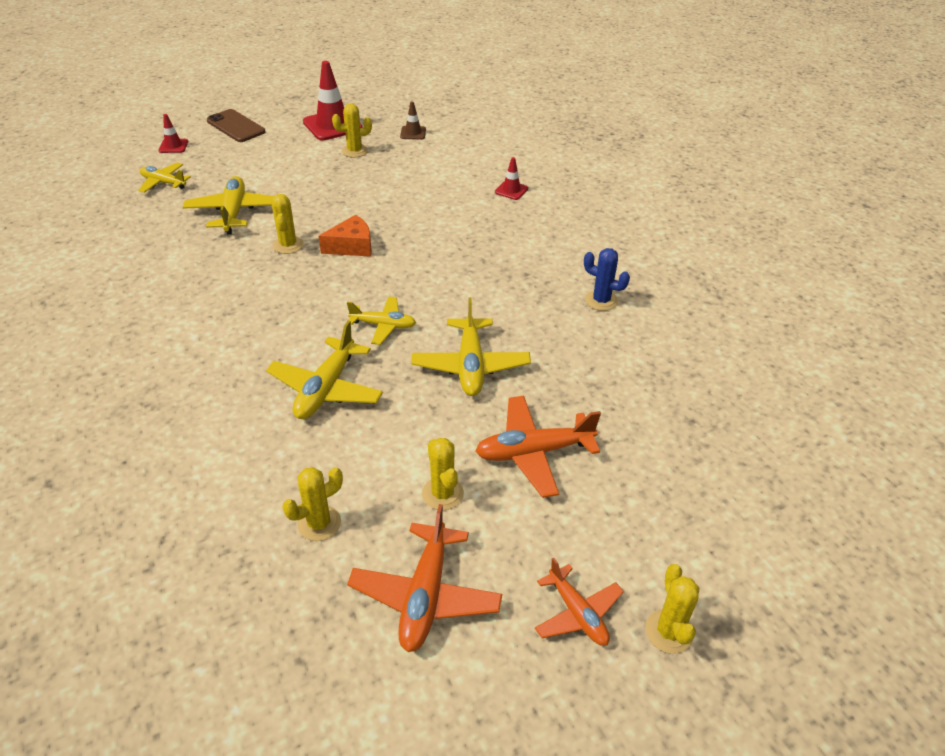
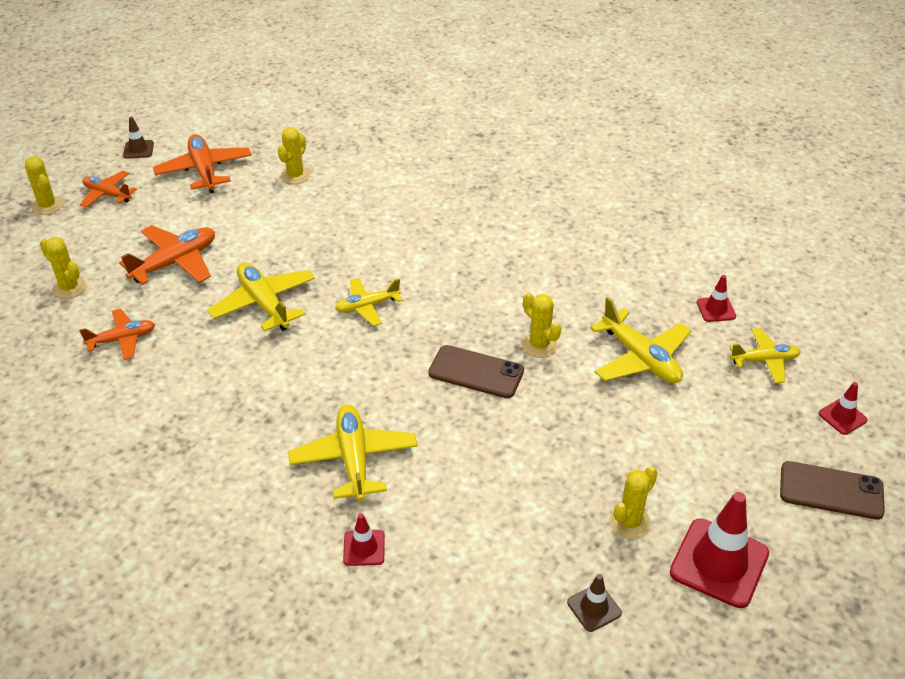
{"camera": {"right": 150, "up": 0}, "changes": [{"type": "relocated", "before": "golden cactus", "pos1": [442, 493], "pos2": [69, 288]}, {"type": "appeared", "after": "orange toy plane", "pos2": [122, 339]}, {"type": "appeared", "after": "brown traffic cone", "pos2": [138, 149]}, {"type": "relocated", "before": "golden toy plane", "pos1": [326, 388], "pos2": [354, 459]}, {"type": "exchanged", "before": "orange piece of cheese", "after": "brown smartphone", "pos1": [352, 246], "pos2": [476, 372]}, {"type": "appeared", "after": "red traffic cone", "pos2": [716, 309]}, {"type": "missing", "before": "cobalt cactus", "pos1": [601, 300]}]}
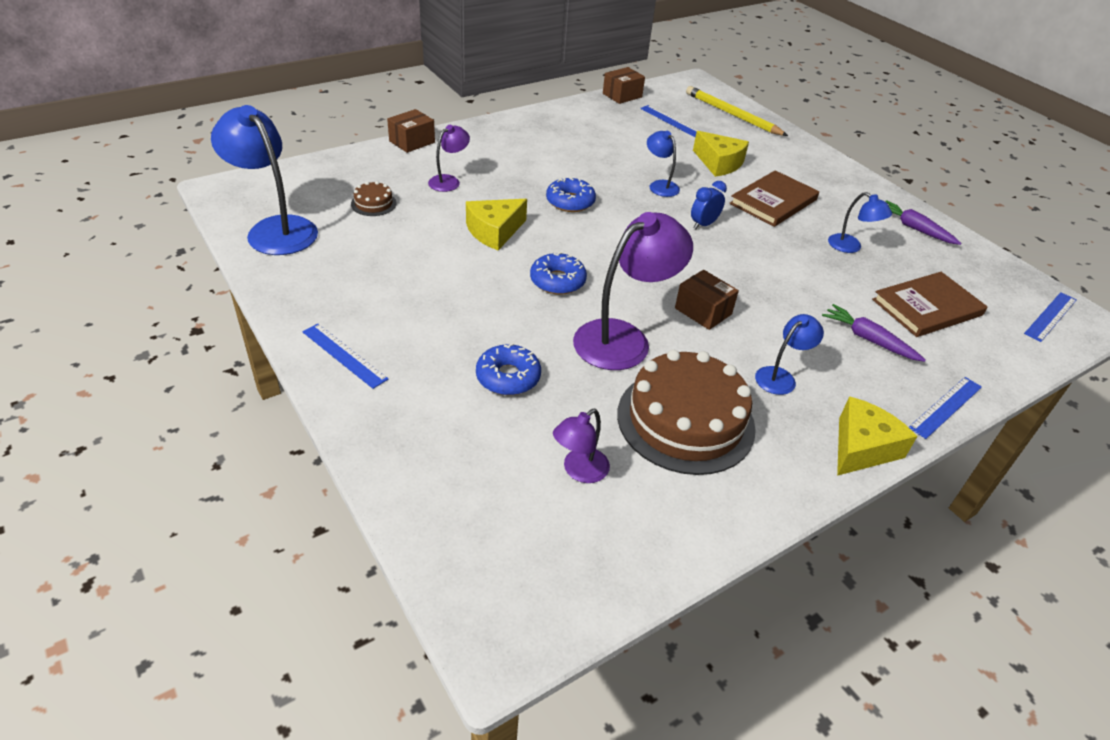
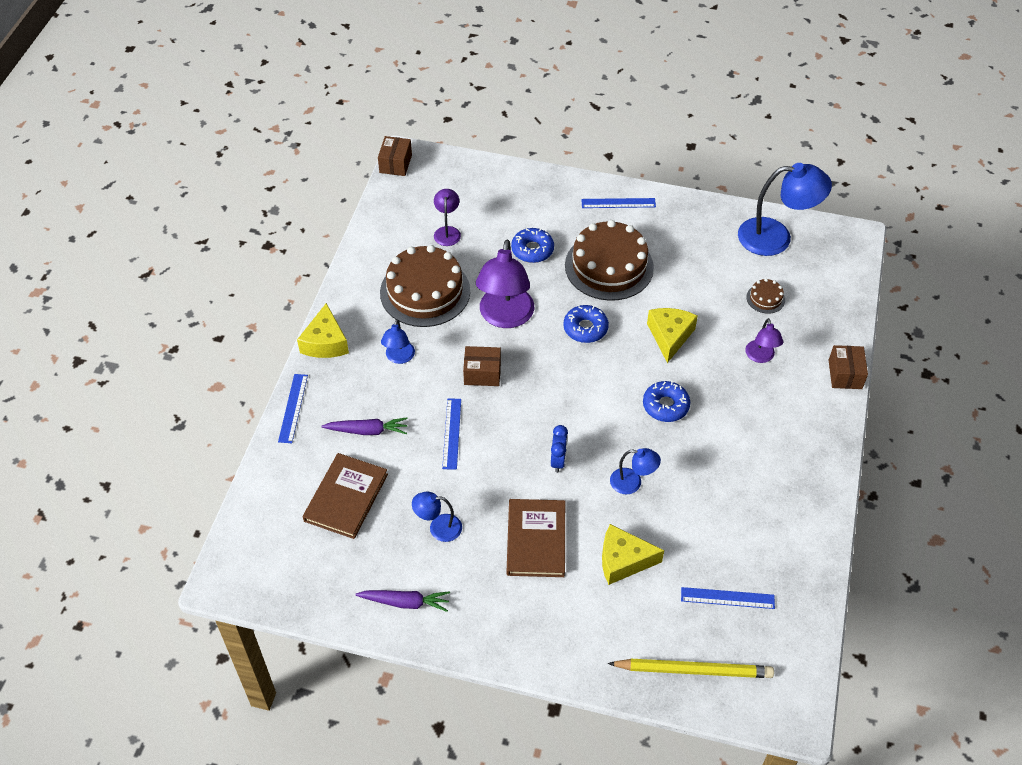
{"camera": {"right": 140, "up": 10}, "changes": [{"type": "relocated", "before": "brown package", "pos1": [622, 95], "pos2": [395, 164]}, {"type": "relocated", "before": "cobalt measuring stick", "pos1": [1050, 316], "pos2": [452, 433]}, {"type": "appeared", "after": "brown layer cake", "pos2": [609, 266]}]}
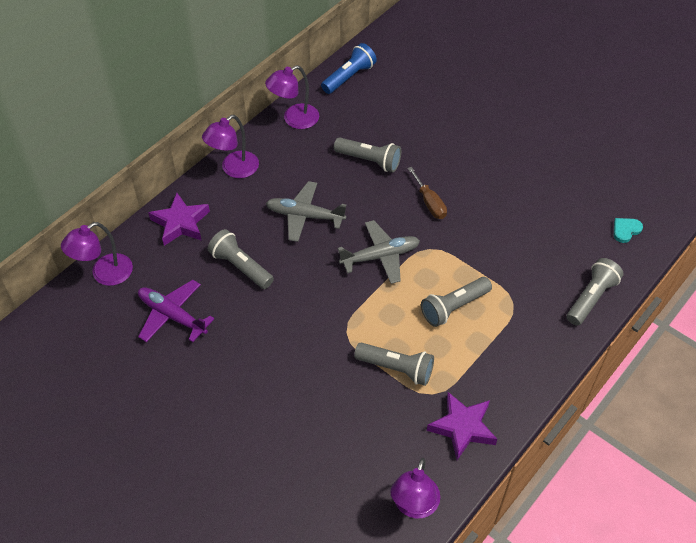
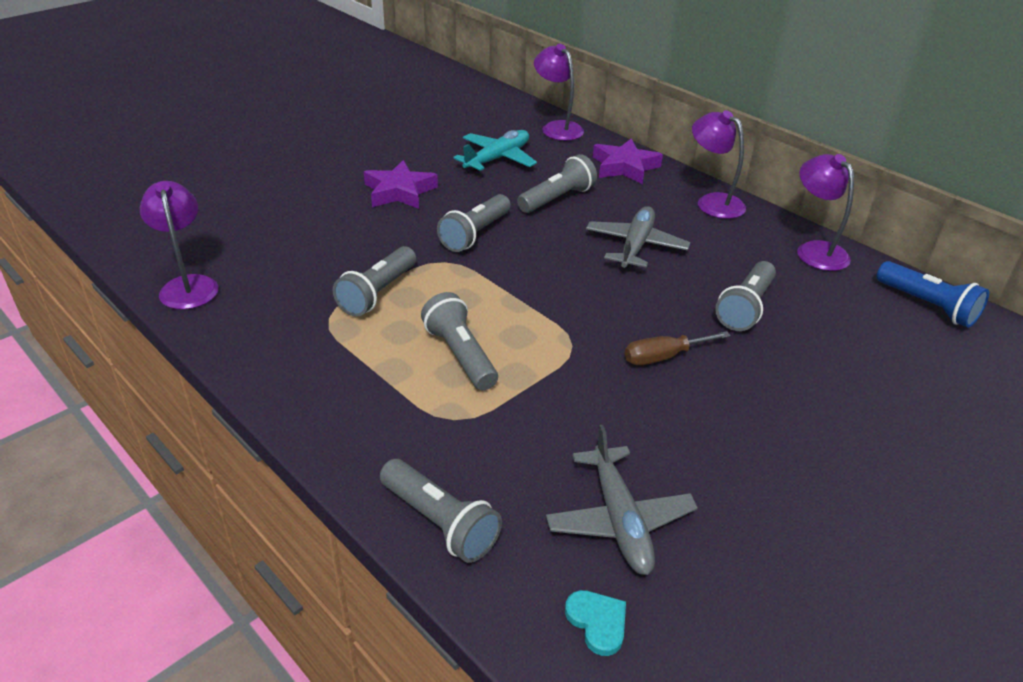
{"camera": {"right": 95, "up": -15}, "changes": [{"type": "spun", "before": "violet desk lamp", "pos1": [413, 506], "pos2": [188, 285], "turn": 45}, {"type": "relocated", "before": "violet five-pointed star", "pos1": [462, 427], "pos2": [399, 192]}, {"type": "appeared", "after": "grey torch", "pos2": [475, 234]}, {"type": "colour", "before": "violet toy plane", "after": "teal toy plane", "pos1": [172, 315], "pos2": [497, 159]}, {"type": "relocated", "before": "grey toy plane", "pos1": [380, 256], "pos2": [619, 520]}]}
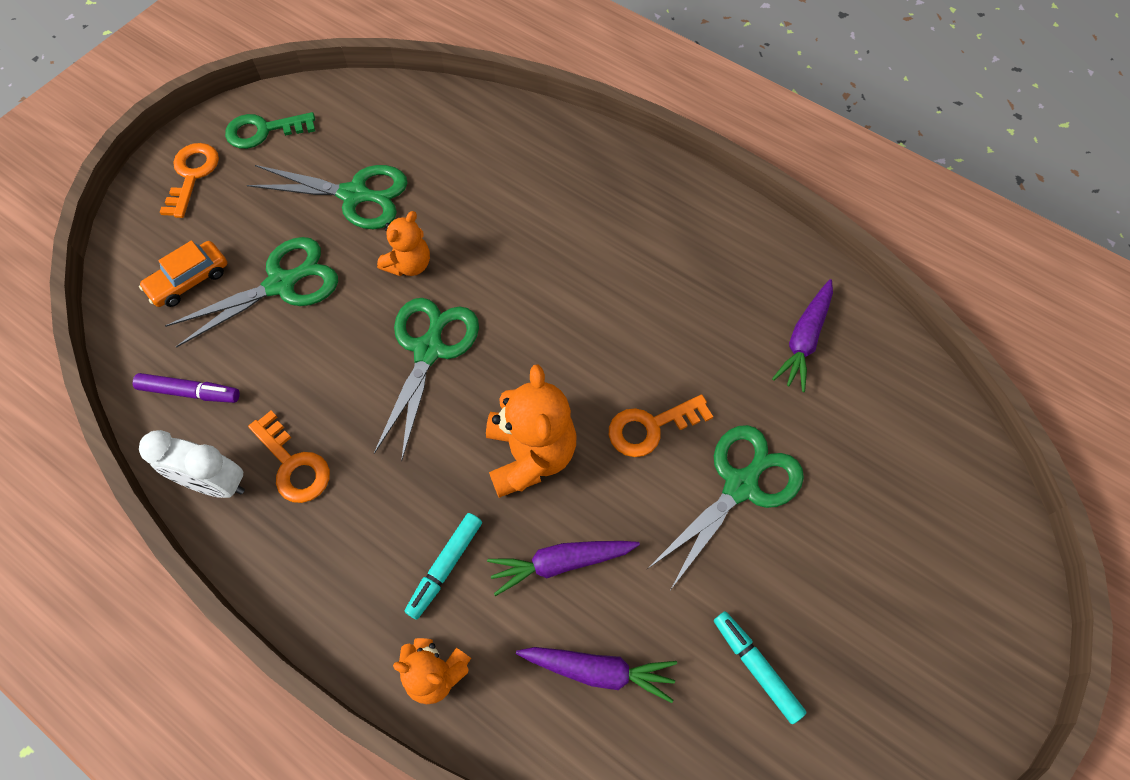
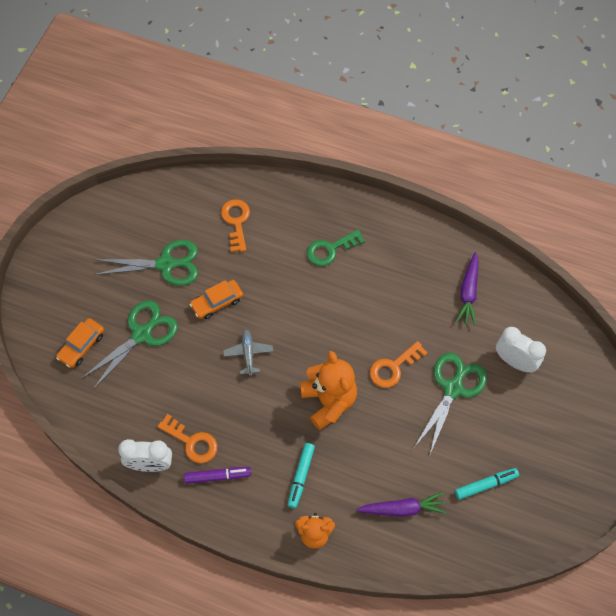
{"camera": {"right": -15, "up": 0}, "changes": [{"type": "relocated", "before": "violet felt pen", "pos1": [190, 392], "pos2": [217, 476]}, {"type": "exchanged", "before": "orange teddy bear", "after": "orange car", "pos1": [409, 264], "pos2": [217, 302]}, {"type": "relocated", "before": "orange latchkey", "pos1": [192, 175], "pos2": [236, 221]}, {"type": "exchanged", "before": "green shears", "after": "grey toy plane", "pos1": [429, 350], "pos2": [248, 353]}, {"type": "relocated", "before": "green latchkey", "pos1": [263, 131], "pos2": [330, 249]}, {"type": "spun", "before": "teal felt pen", "pos1": [756, 667], "pos2": [485, 485], "turn": 120}, {"type": "appeared", "after": "white alarm clock", "pos2": [514, 361]}, {"type": "missing", "before": "violet toy carrot", "pos1": [561, 563]}]}
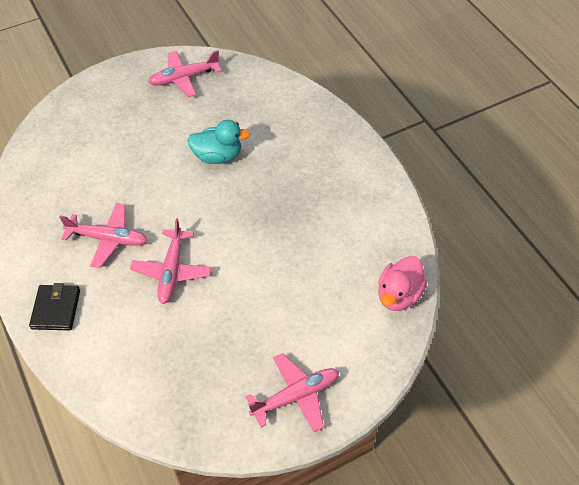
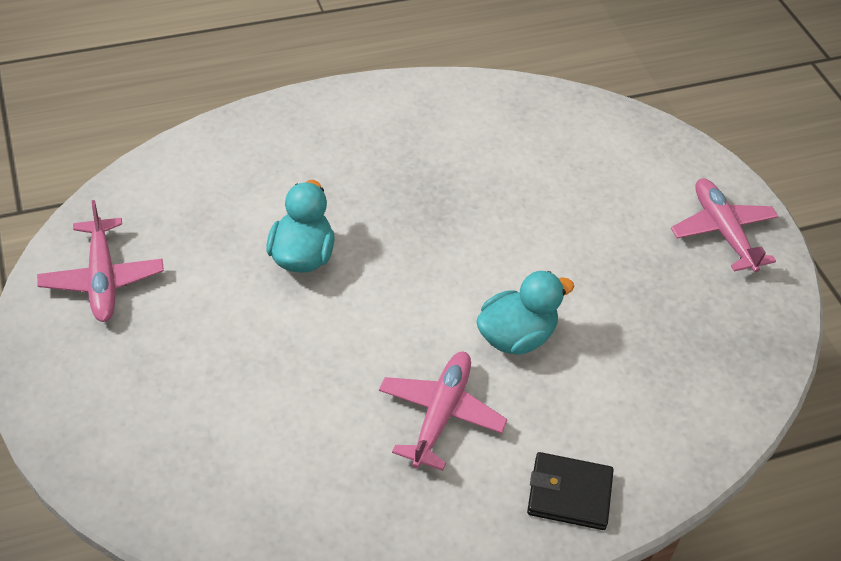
{"camera": {"right": -85, "up": -5}, "changes": [{"type": "exchanged", "before": "rosy toy plane", "after": "teal duck", "pos1": [172, 271], "pos2": [516, 337]}, {"type": "missing", "before": "rosy duck", "pos1": [398, 295]}]}
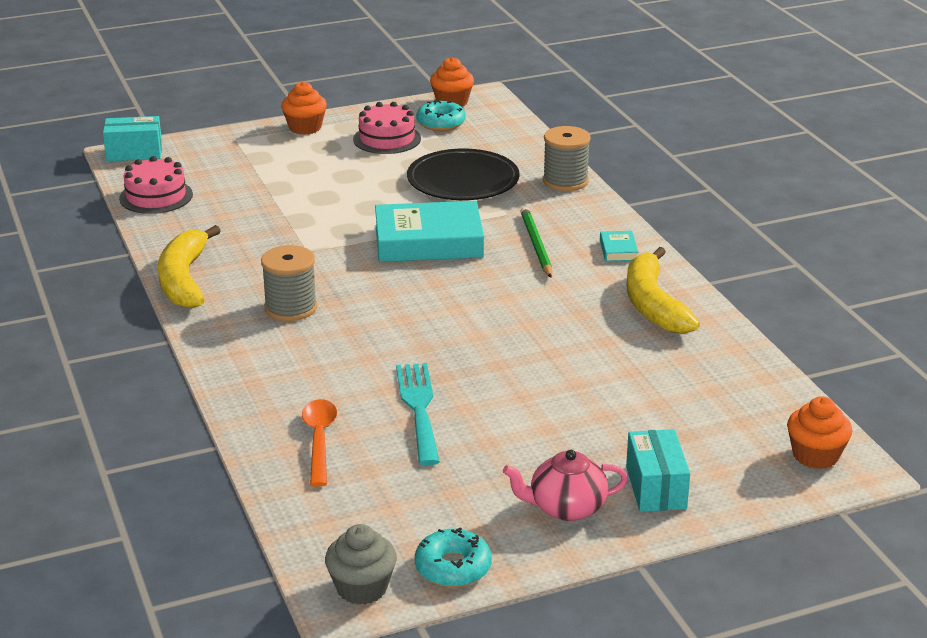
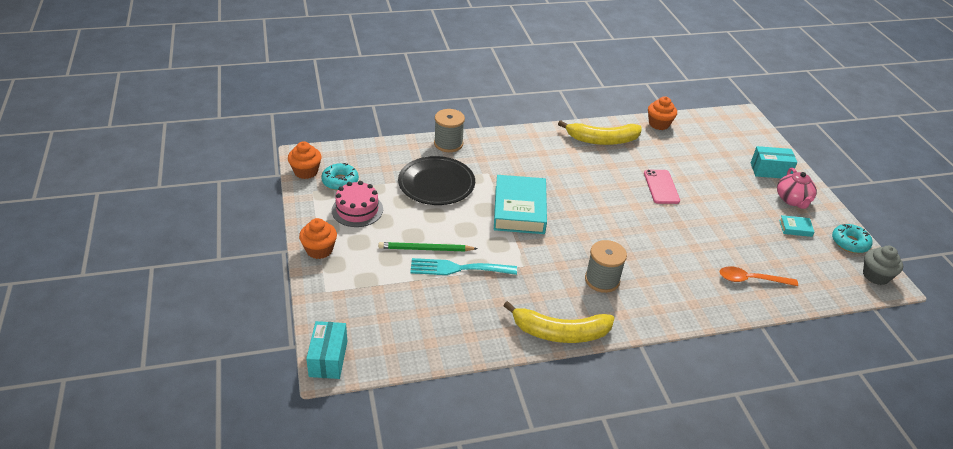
{"camera": {"right": -85, "up": 10}, "changes": [{"type": "relocated", "before": "green lead pencil", "pos1": [536, 245], "pos2": [425, 249]}, {"type": "relocated", "before": "teal dinner fork", "pos1": [419, 408], "pos2": [457, 268]}, {"type": "appeared", "after": "rosy smartphone", "pos2": [661, 187]}, {"type": "relocated", "before": "orange muffin", "pos1": [815, 455], "pos2": [659, 124]}, {"type": "relocated", "before": "teal hardback", "pos1": [618, 250], "pos2": [795, 228]}, {"type": "missing", "before": "rosy layer cake", "pos1": [156, 196]}]}
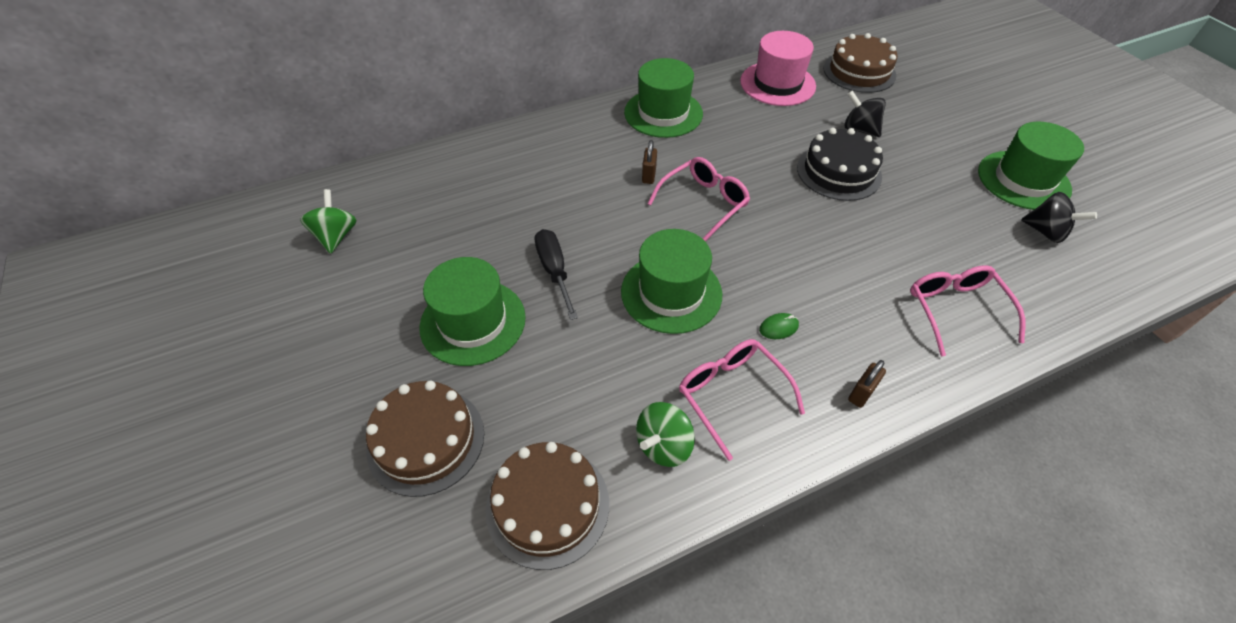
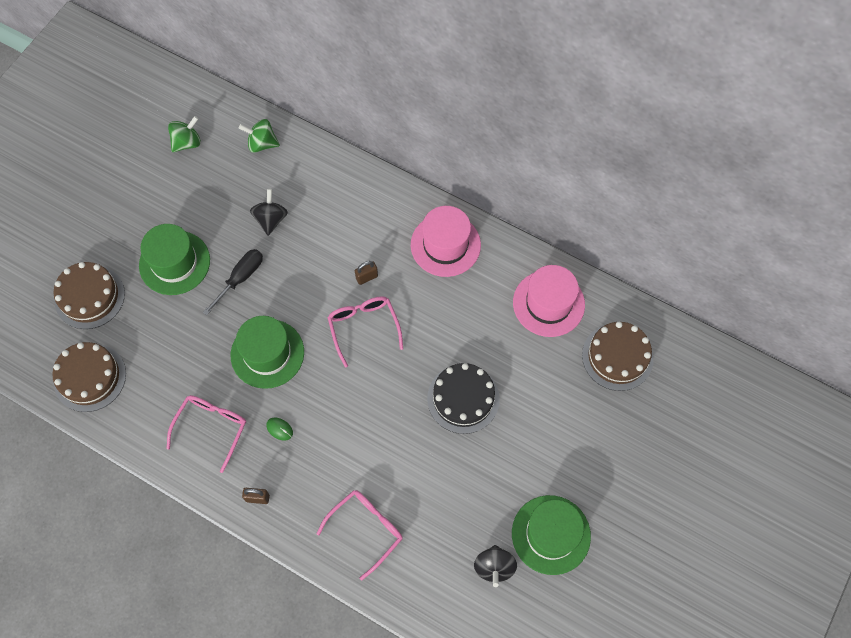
{"camera": {"right": 55, "up": 15}, "changes": [{"type": "relocated", "before": "green whirligig", "pos1": [663, 445], "pos2": [262, 144]}, {"type": "relocated", "before": "black whirligig", "pos1": [859, 129], "pos2": [271, 219]}, {"type": "spun", "before": "rosy spectacles", "pos1": [704, 203], "pos2": [363, 327], "turn": -120}, {"type": "colour", "before": "green tall hat", "after": "rosy tall hat", "pos1": [663, 113], "pos2": [445, 245]}]}
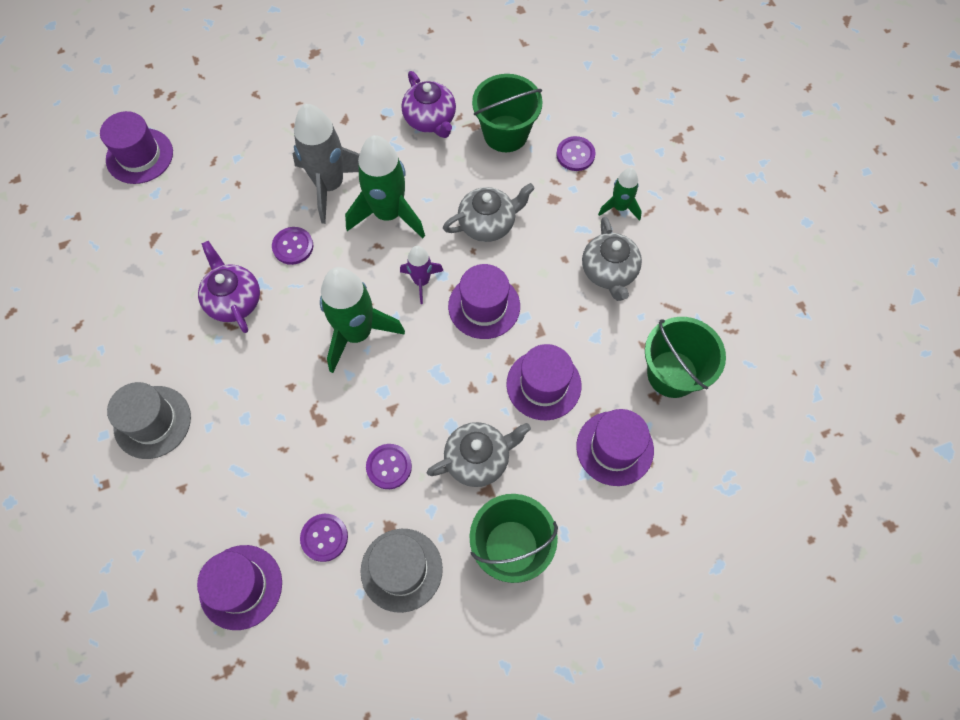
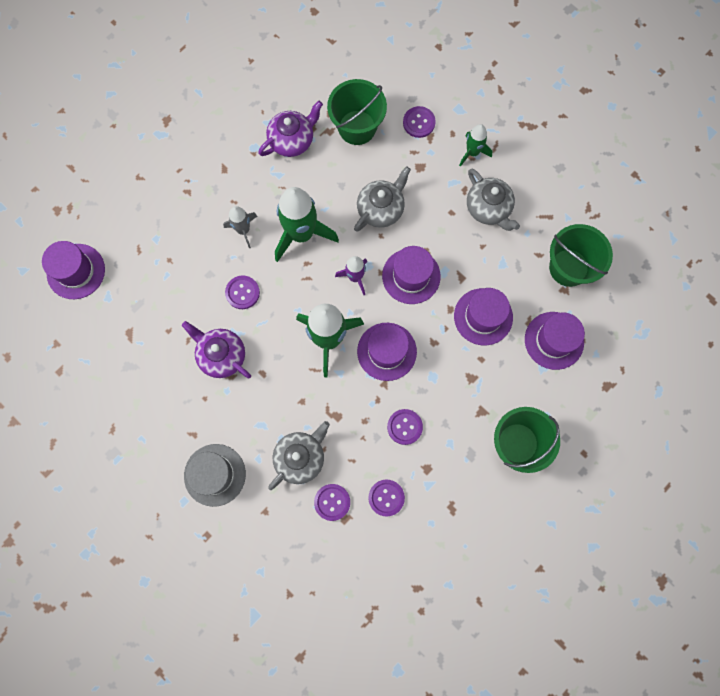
{"camera": {"right": -25, "up": 10}, "changes": [{"type": "size", "before": "grey toy rocket", "pos1": [330, 185], "pos2": [243, 230], "scale": 0.54}, {"type": "spun", "before": "violet china teapot", "pos1": [430, 120], "pos2": [292, 140], "turn": -75}, {"type": "relocated", "before": "grey china teapot", "pos1": [478, 459], "pos2": [300, 457]}, {"type": "appeared", "after": "violet sewing button", "pos2": [332, 502]}, {"type": "relocated", "before": "violet tall hat", "pos1": [241, 587], "pos2": [386, 351]}, {"type": "missing", "before": "grey tall hat", "pos1": [401, 569]}]}
